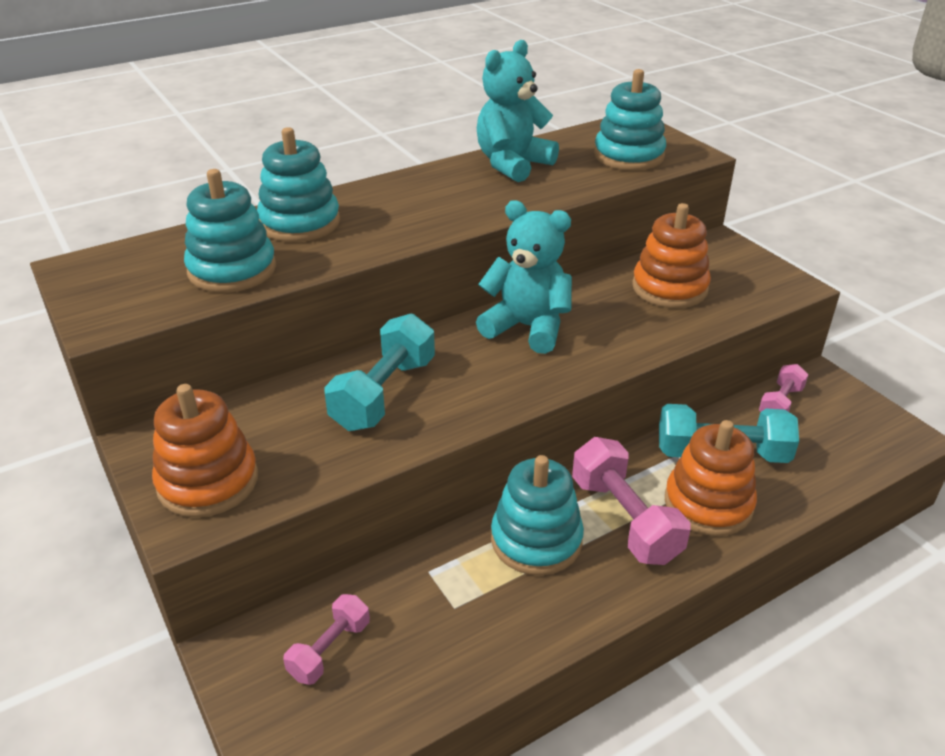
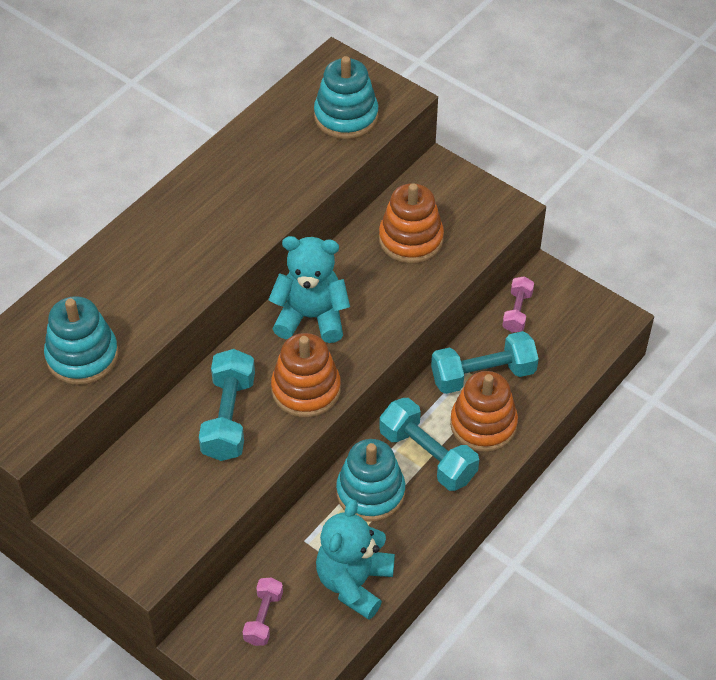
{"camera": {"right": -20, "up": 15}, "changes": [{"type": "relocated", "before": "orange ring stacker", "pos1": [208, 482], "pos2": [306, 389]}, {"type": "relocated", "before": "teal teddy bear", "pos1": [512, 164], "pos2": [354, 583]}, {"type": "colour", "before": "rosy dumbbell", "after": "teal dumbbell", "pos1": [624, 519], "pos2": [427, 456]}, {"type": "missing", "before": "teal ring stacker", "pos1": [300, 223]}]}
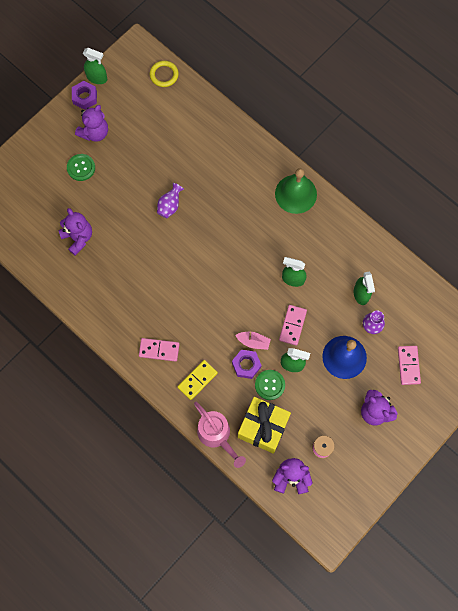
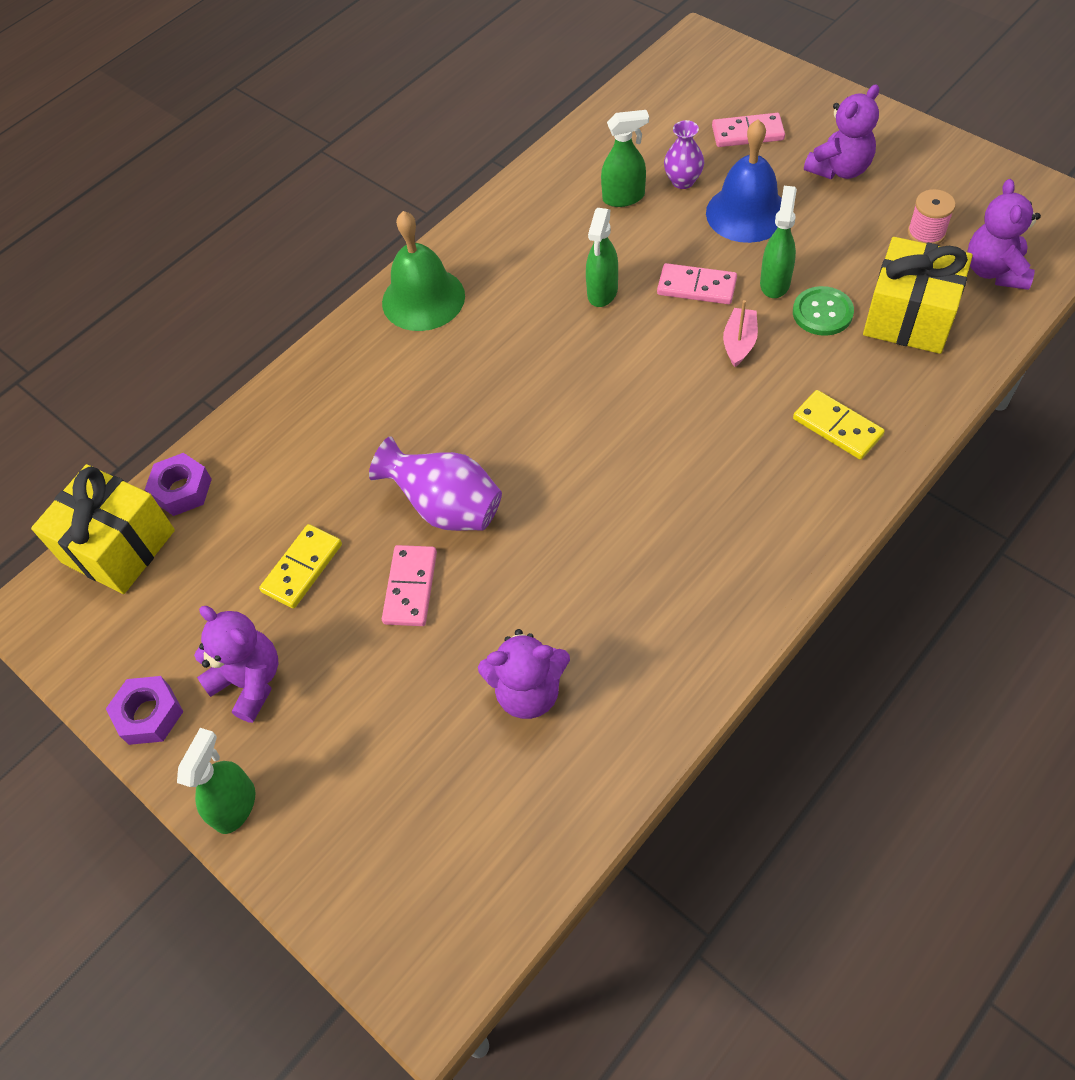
{"camera": {"right": -85, "up": -15}, "changes": [{"type": "exchanged", "before": "golden ring", "after": "golden wrapped gift", "pos1": [164, 75], "pos2": [118, 546]}, {"type": "relocated", "before": "violet hex nut", "pos1": [246, 365], "pos2": [182, 490]}, {"type": "relocated", "before": "green sprayer", "pos1": [97, 78], "pos2": [235, 805]}, {"type": "appeared", "after": "golden domino tile", "pos2": [302, 568]}, {"type": "size", "before": "violet vase", "pos1": [170, 206], "pos2": [446, 508], "scale": 1.61}, {"type": "relocated", "before": "rosy domino tile", "pos1": [159, 350], "pos2": [410, 587]}, {"type": "spun", "before": "violet teddy bear", "pos1": [78, 238], "pos2": [528, 691], "turn": -150}, {"type": "missing", "before": "green sewing button", "pos1": [81, 168]}, {"type": "missing", "before": "rosy sprinkling can", "pos1": [217, 436]}]}
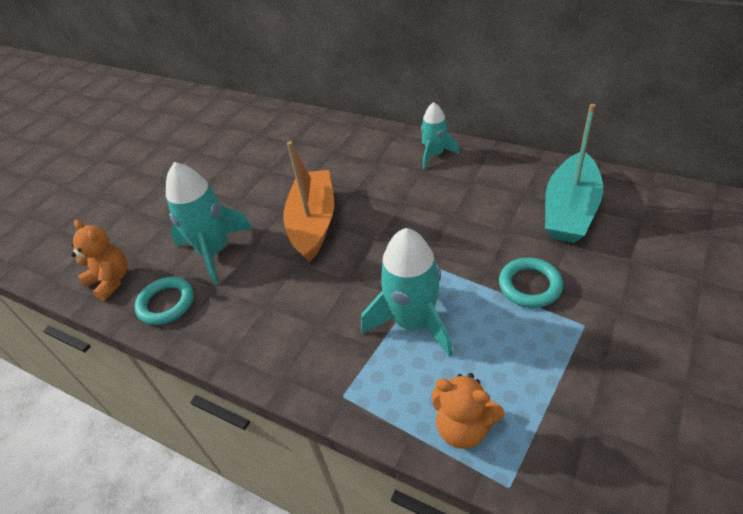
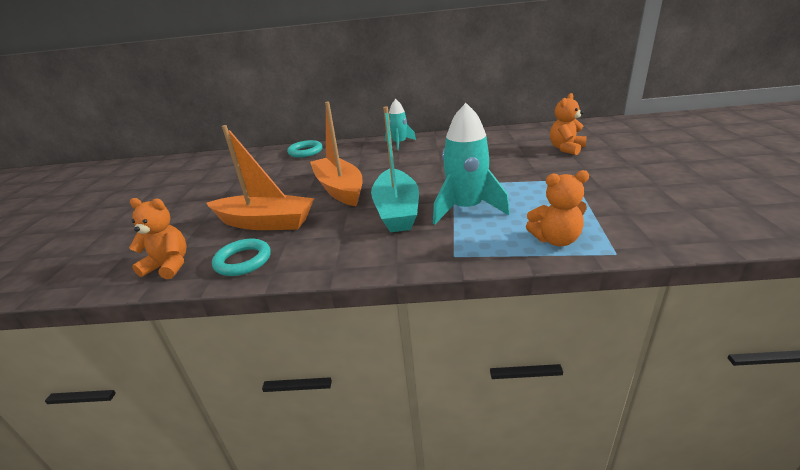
{"camera": {"right": -30, "up": -15}, "changes": [{"type": "exchanged", "before": "teal toy rocket", "after": "orange toy boat", "pos1": [215, 251], "pos2": [265, 223]}, {"type": "relocated", "before": "teal ring", "pos1": [529, 285], "pos2": [305, 152]}, {"type": "relocated", "before": "teal toy boat", "pos1": [570, 210], "pos2": [397, 210]}, {"type": "appeared", "after": "orange teddy bear", "pos2": [566, 149]}]}
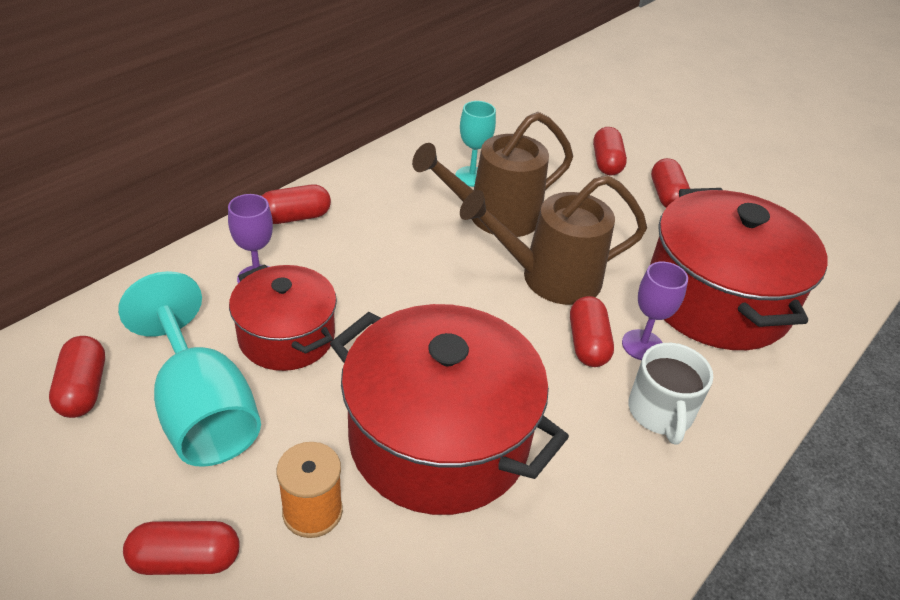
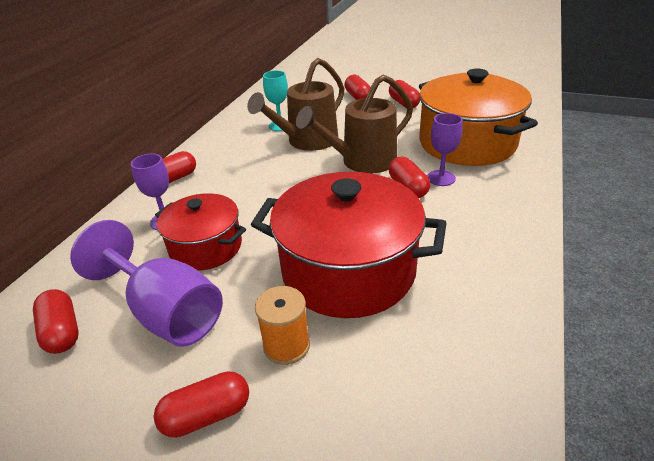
{"camera": {"right": -15, "up": -5}, "changes": [{"type": "colour", "before": "teal wine glass", "after": "violet wine glass", "pos1": [202, 409], "pos2": [166, 312]}, {"type": "colour", "before": "red stockpot", "after": "orange stockpot", "pos1": [716, 300], "pos2": [467, 143]}, {"type": "missing", "before": "white tea mug", "pos1": [660, 412]}]}
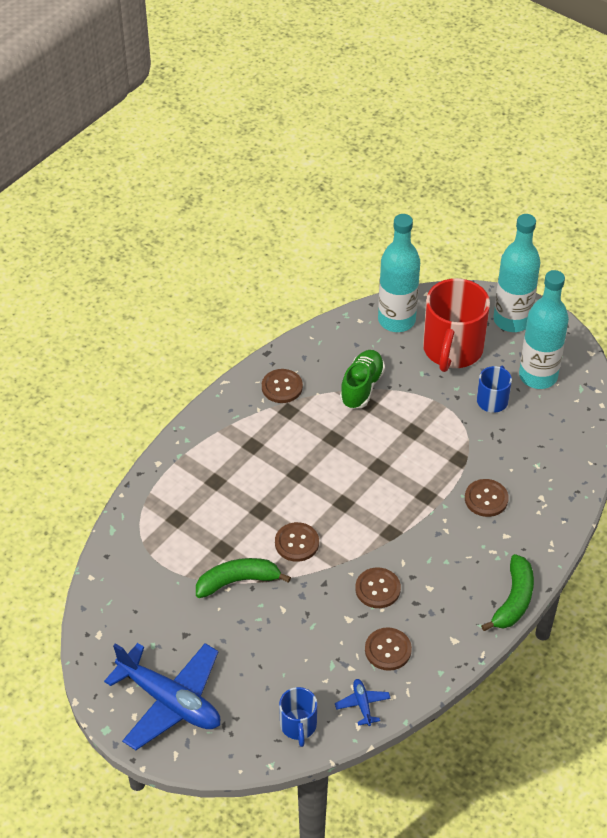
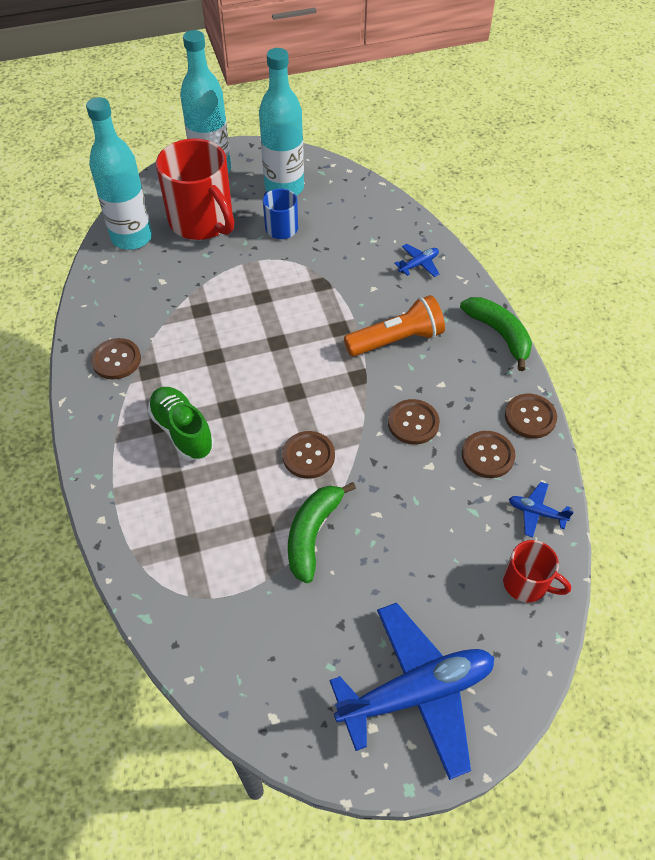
{"camera": {"right": -55, "up": 5}, "changes": [{"type": "relocated", "before": "green sneaker", "pos1": [361, 387], "pos2": [182, 431]}, {"type": "appeared", "after": "orange torch", "pos2": [396, 340]}, {"type": "appeared", "after": "cobalt toy plane", "pos2": [418, 264]}, {"type": "colour", "before": "cobalt tea mug", "after": "red tea mug", "pos1": [298, 725], "pos2": [526, 583]}, {"type": "relocated", "before": "brown sewing button", "pos1": [486, 499], "pos2": [530, 417]}]}
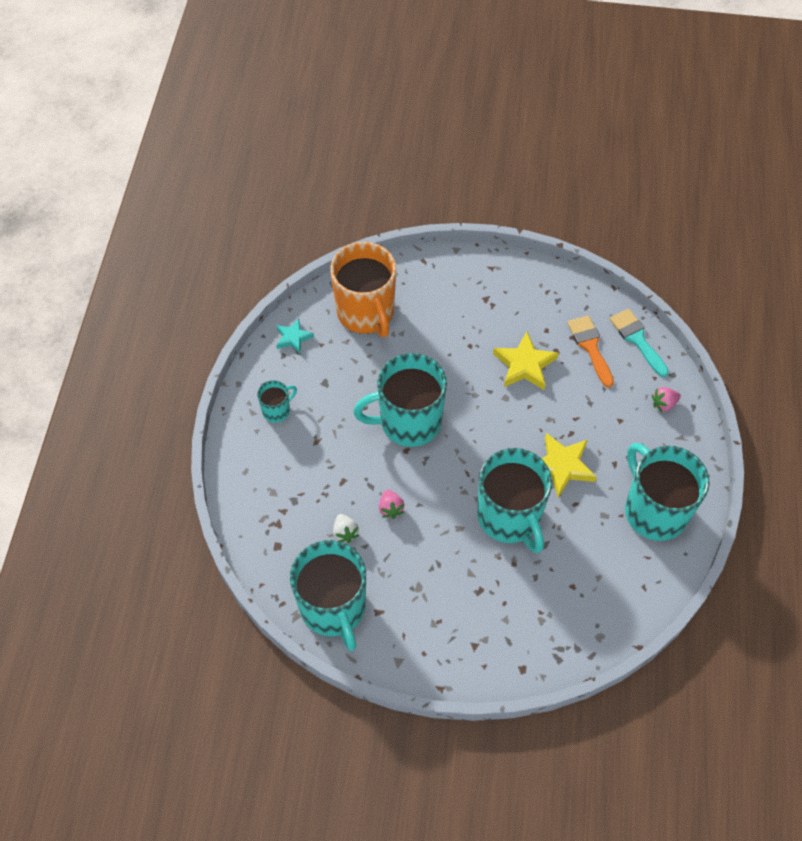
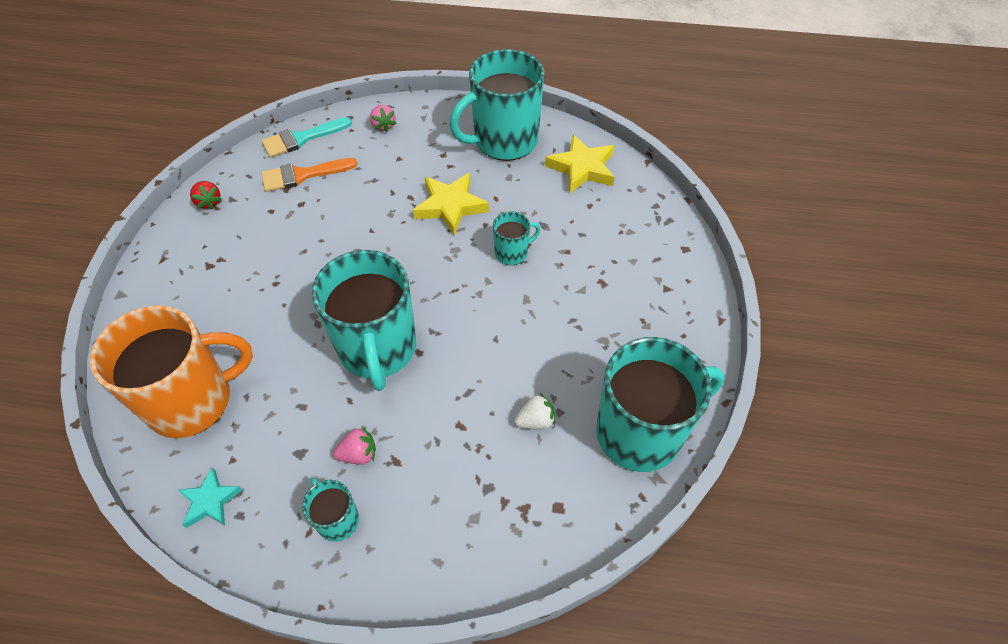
{"camera": {"right": -90, "up": -5}, "changes": [{"type": "appeared", "after": "red strawberry", "pos2": [209, 202]}, {"type": "relocated", "before": "rosy strawberry", "pos1": [390, 508], "pos2": [358, 454]}, {"type": "size", "before": "teal tea mug", "pos1": [509, 517], "pos2": [512, 253], "scale": 0.46}, {"type": "relocated", "before": "golden five-pointed star", "pos1": [524, 365], "pos2": [582, 168]}]}
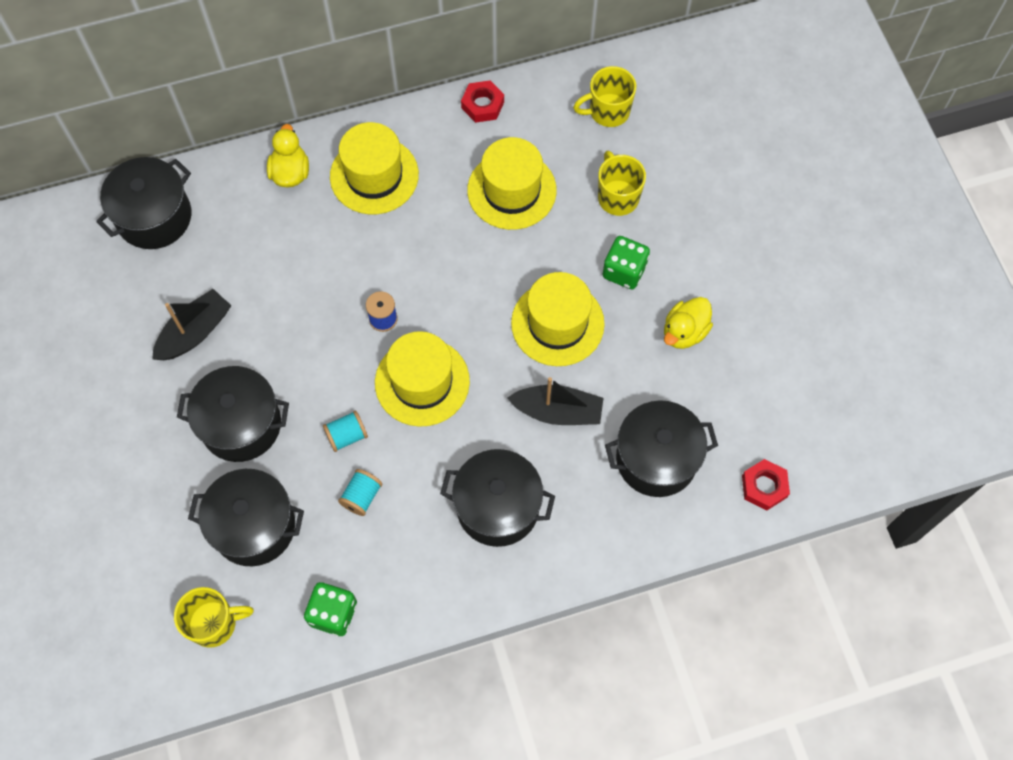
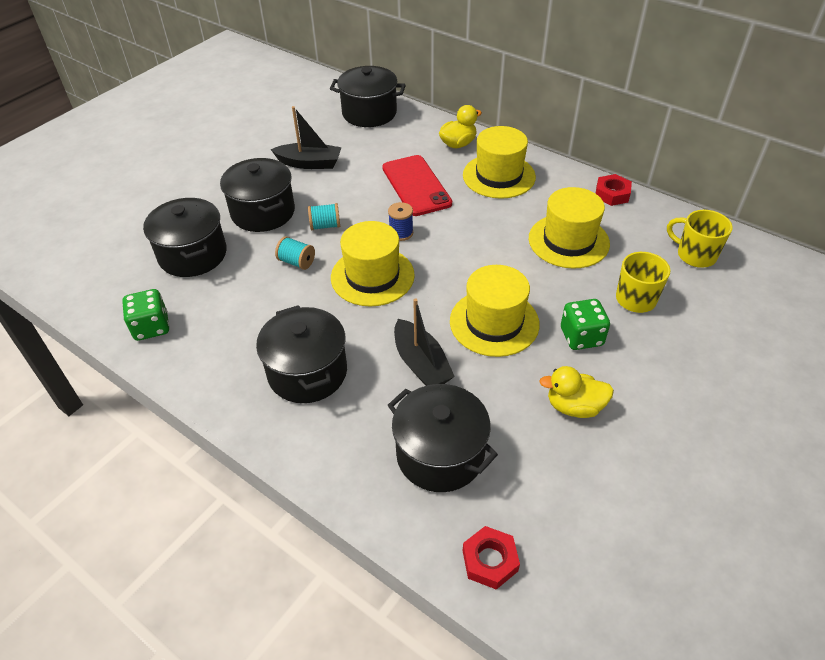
{"camera": {"right": 55, "up": -20}, "changes": [{"type": "relocated", "before": "teal spool", "pos1": [361, 496], "pos2": [325, 226]}, {"type": "appeared", "after": "red smartphone", "pos2": [416, 185]}, {"type": "missing", "before": "golden tea mug", "pos1": [214, 623]}]}
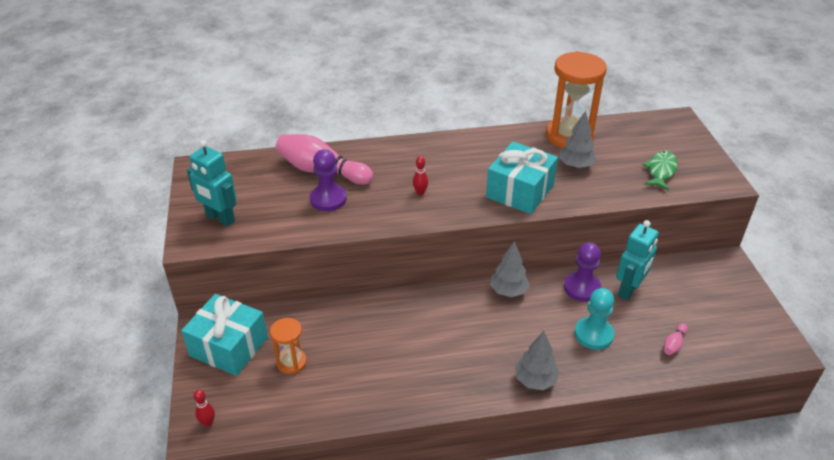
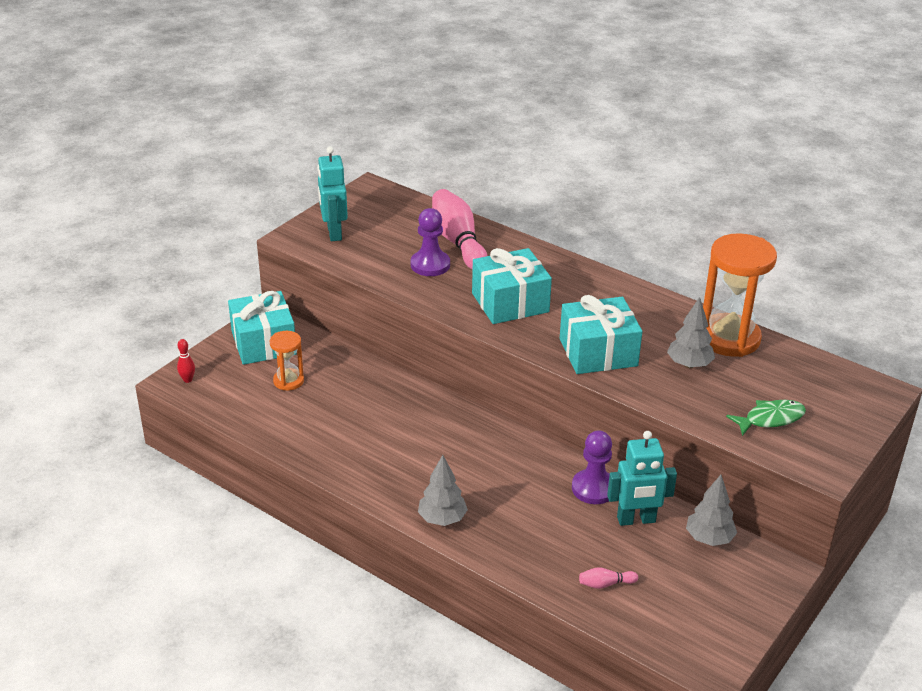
{"camera": {"right": 45, "up": -5}, "changes": [{"type": "exchanged", "before": "red bowling pin", "after": "teal wrapped gift", "pos1": [420, 192], "pos2": [510, 302]}, {"type": "relocated", "before": "grey fir tree", "pos1": [508, 291], "pos2": [709, 538]}, {"type": "missing", "before": "teal chess pawn", "pos1": [593, 334]}]}
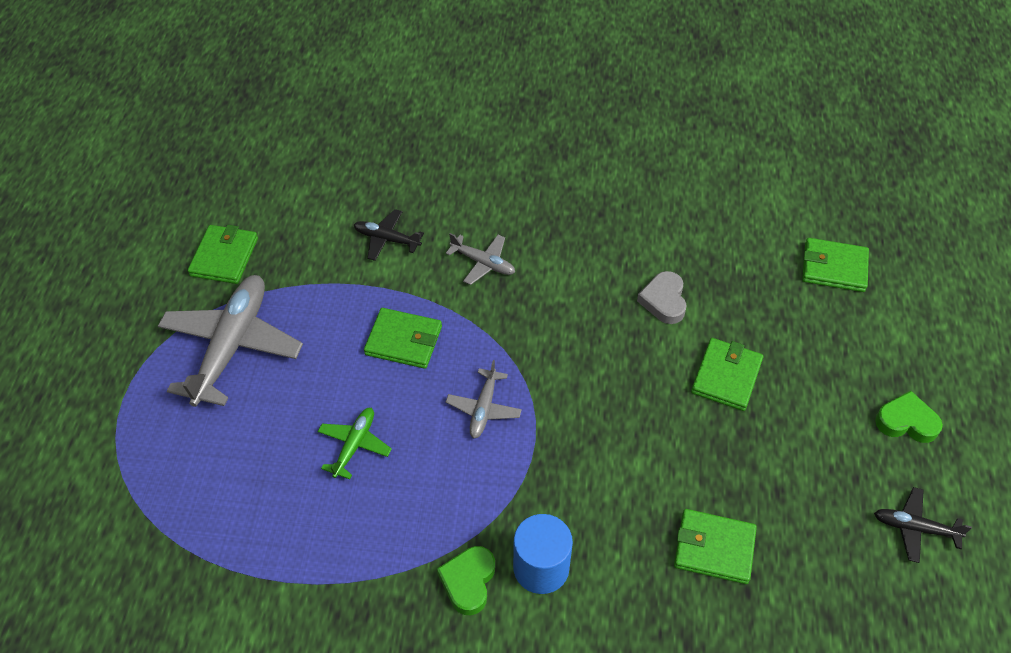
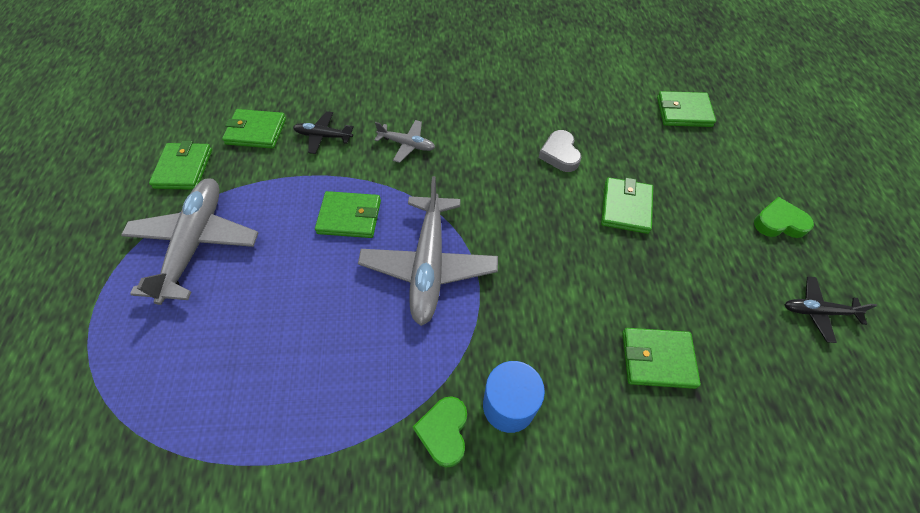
{"camera": {"right": -10, "up": 5}, "changes": [{"type": "appeared", "after": "green wallet", "pos2": [256, 131]}, {"type": "size", "before": "grey toy plane", "pos1": [483, 408], "pos2": [429, 265], "scale": 2.02}, {"type": "missing", "before": "green toy plane", "pos1": [354, 445]}]}
